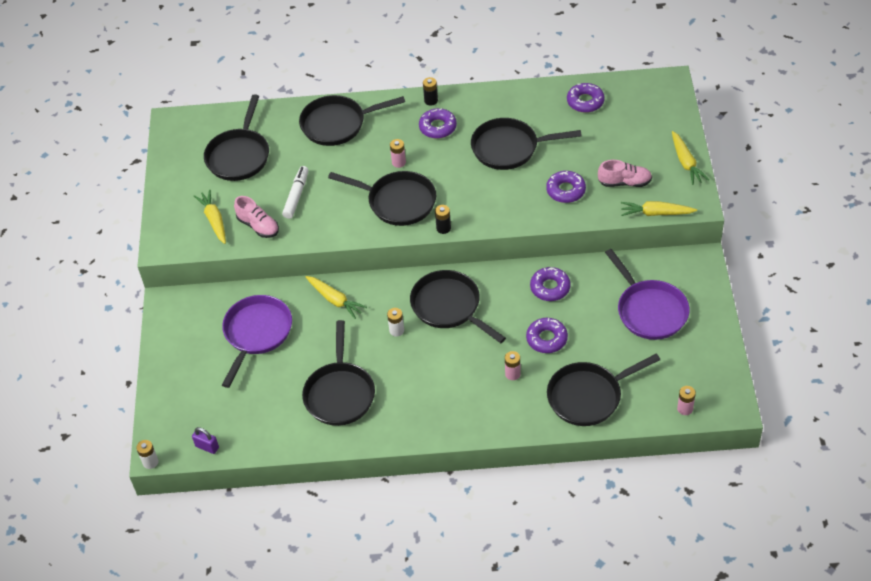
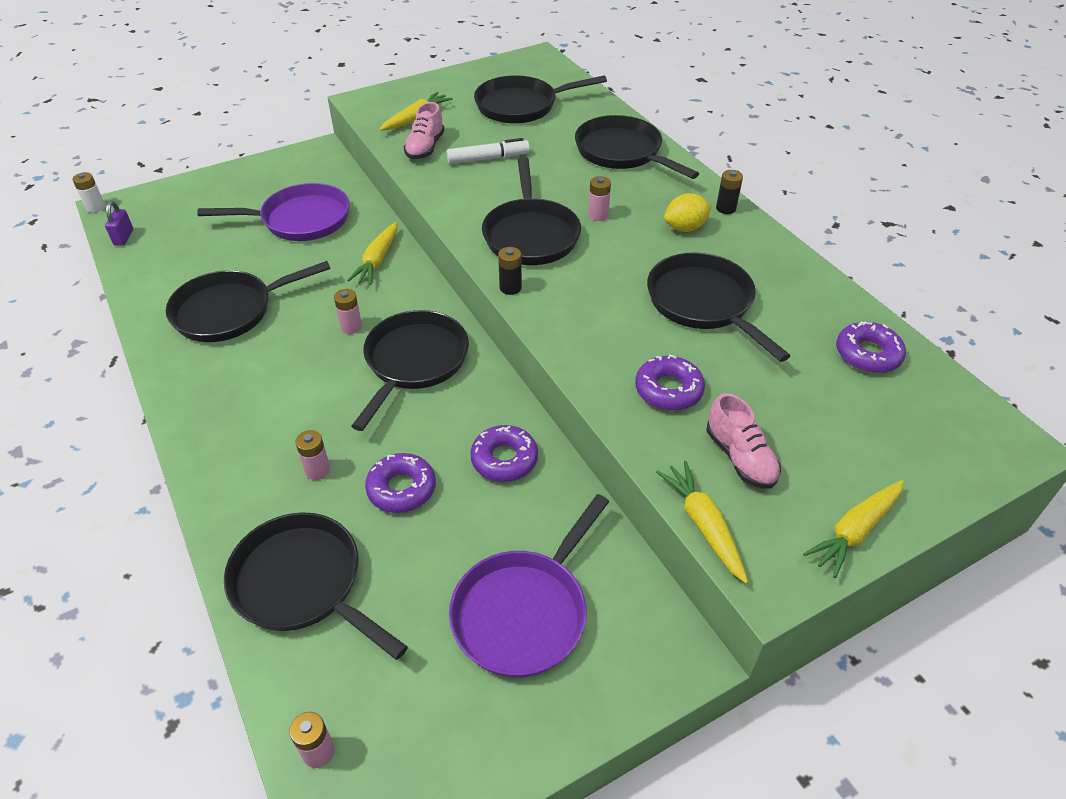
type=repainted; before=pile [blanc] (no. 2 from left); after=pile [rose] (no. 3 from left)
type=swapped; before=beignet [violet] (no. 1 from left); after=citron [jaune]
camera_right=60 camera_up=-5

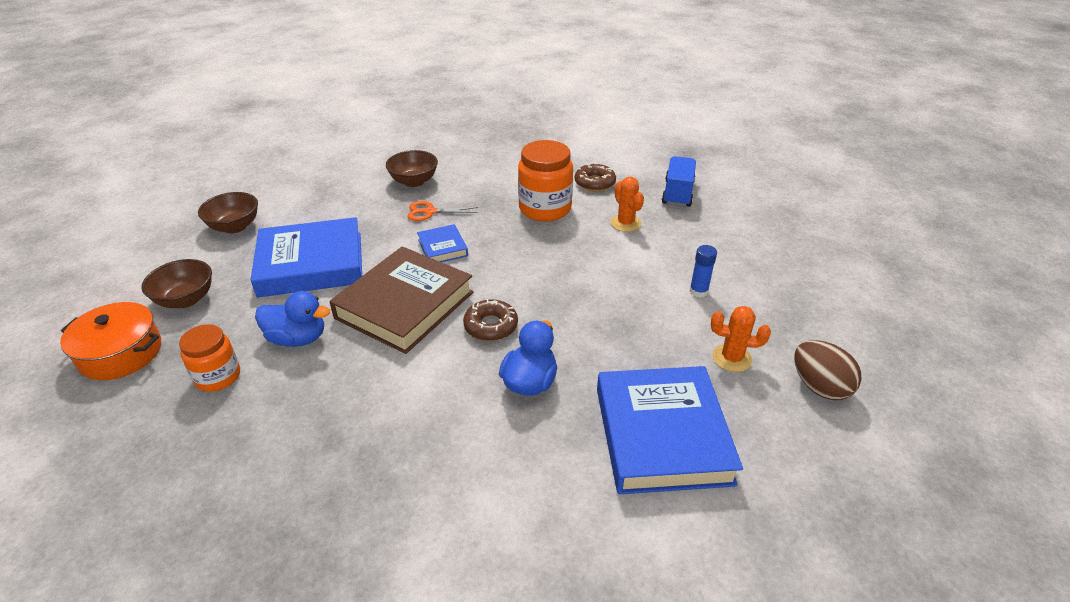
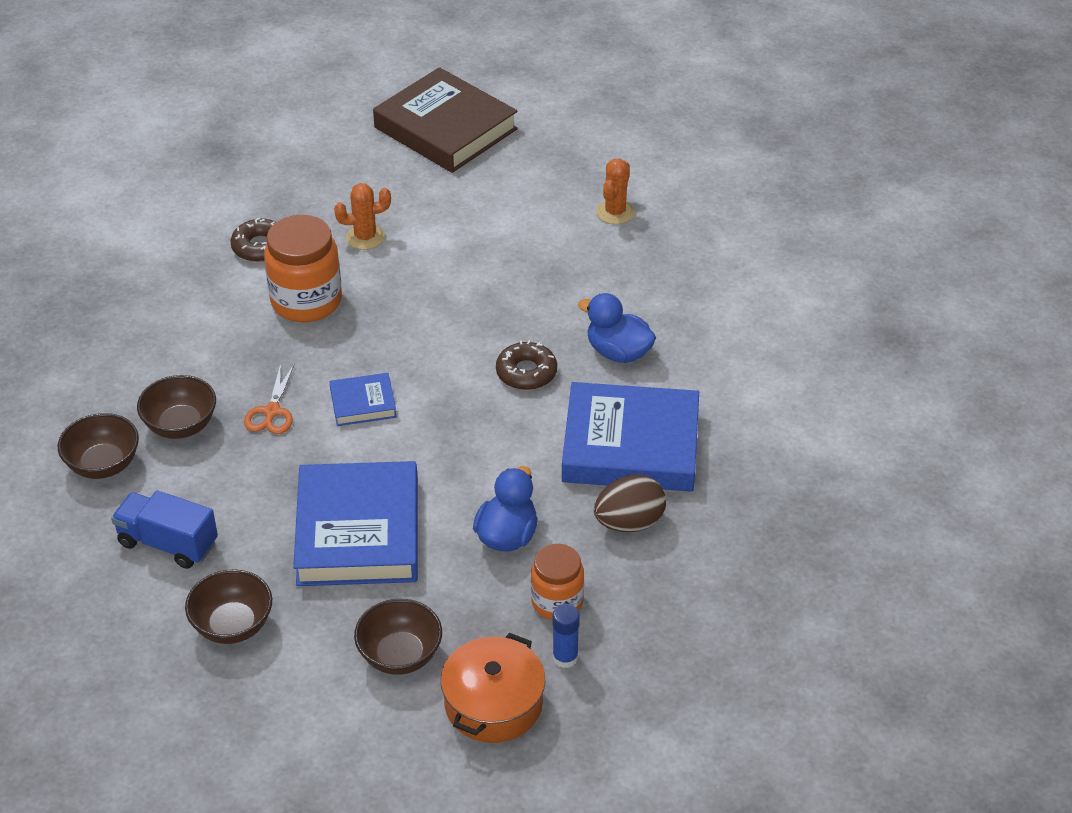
type=new; after=bol [marron] (no. 1 from left)
type=shifted; before=camion [bleu]
type=shifted; before=livre [marron]
type=shifted; before=bâton de colle [bleu]
type=shifted; before=livre [bleu] (no. 3 from left)
type=shifted; before=œuf [marron]
camera_right=-80 camera_up=5

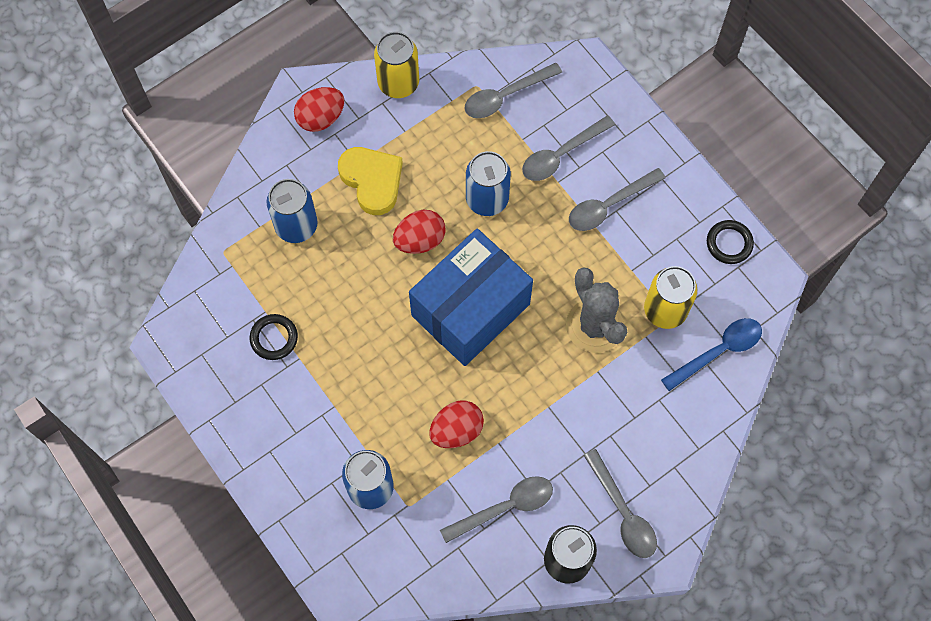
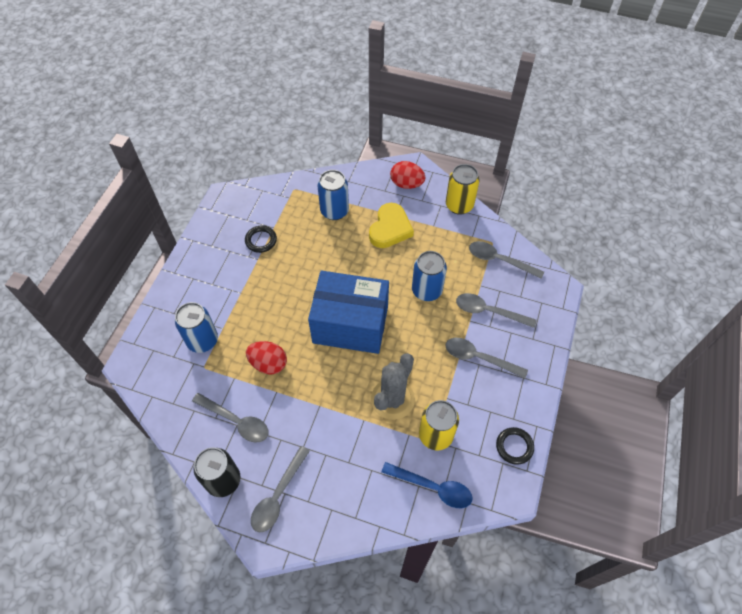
type=gone; before=œuf [rouge] (no. 2 from left)
camera_right=55 camera_up=-10

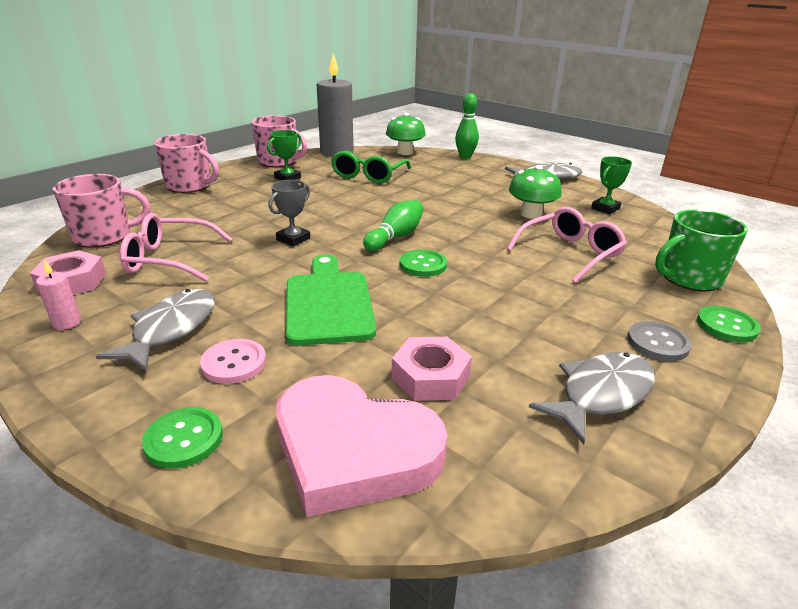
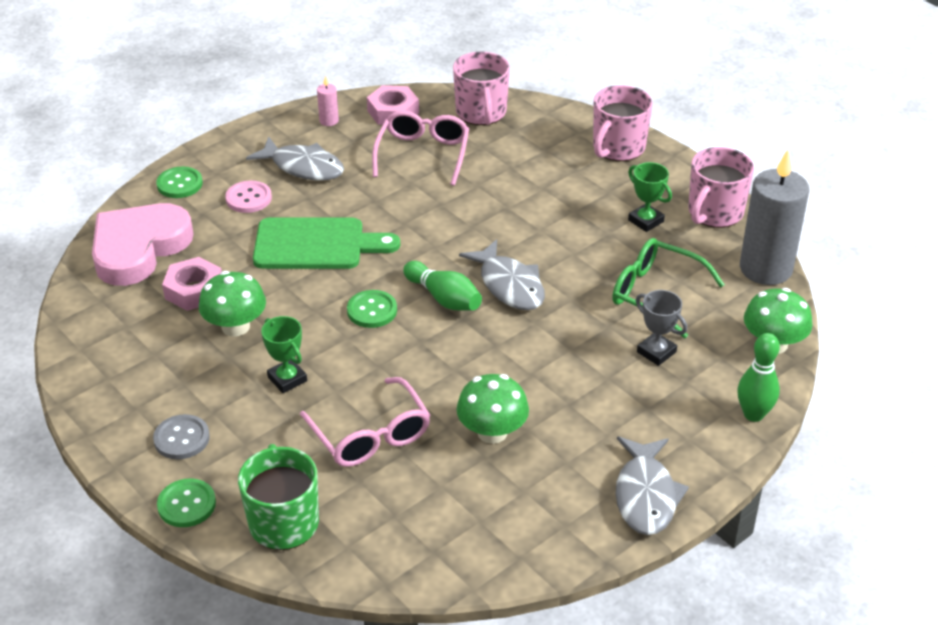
type=new; after=champignon [vert] (no. 1 from left)
type=shifted; before=trophée [vert] (no. 2 from left in the first image); after=trophée [vert] (no. 1 from left)
type=shifted; before=poisson [gris] (no. 3 from left in the first image); after=poisson [gris] (no. 2 from left)
type=shifted; before=trophée [gris]
camera_right=100 camera_up=10

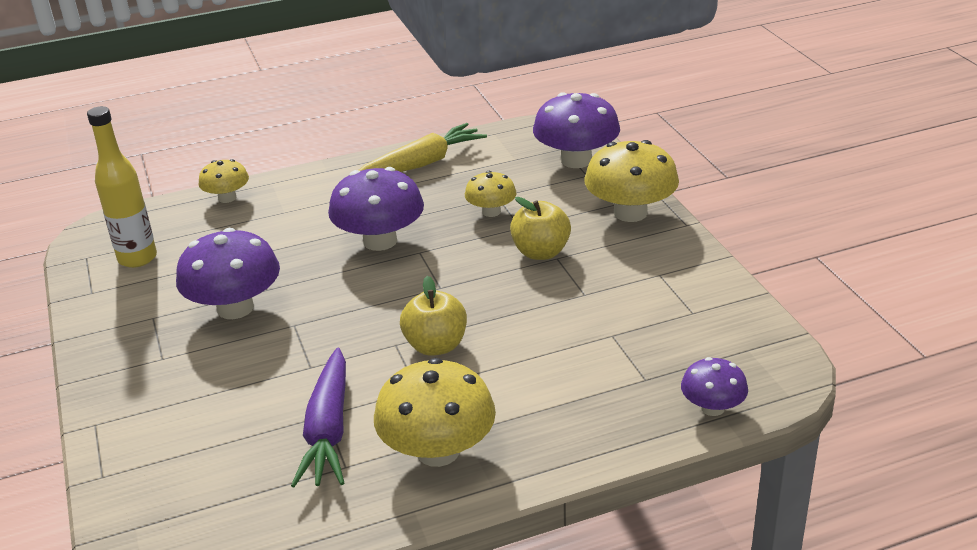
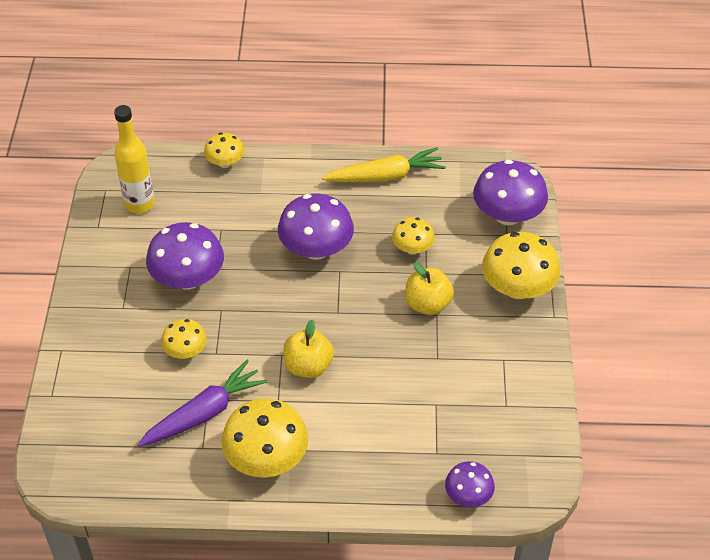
type=rotated; before=carotte [violet]; turn=-150
type=new; after=champignon [jaune] (no. 1 from left)
camera_right=20 camera_up=15

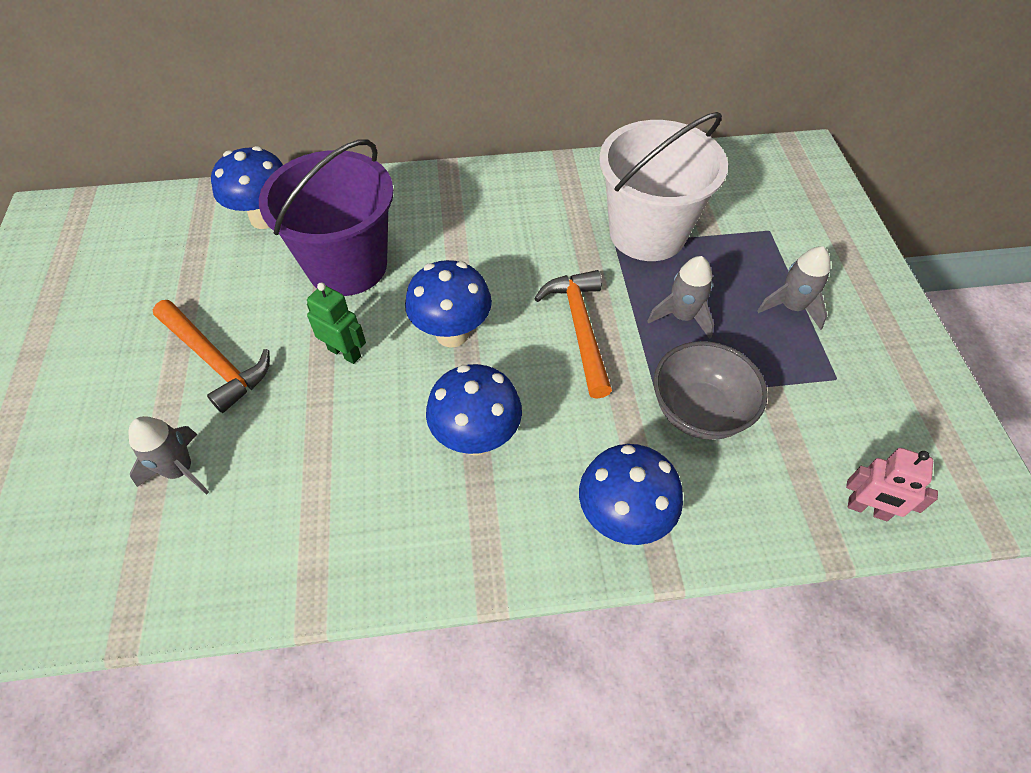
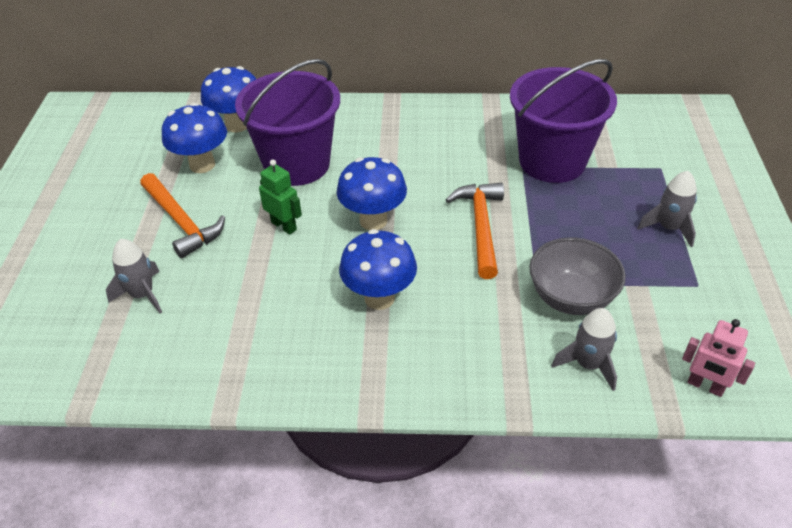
type=shifted; before=champignon [bleu] (no. 4 from left in the first image); after=champignon [bleu] (no. 1 from left)
type=repainted; before=seau [blanc]; after=seau [violet] (no. 2 from left)
type=shifted; before=fusée [gris] (no. 2 from left)
camera_right=10 camera_up=-10

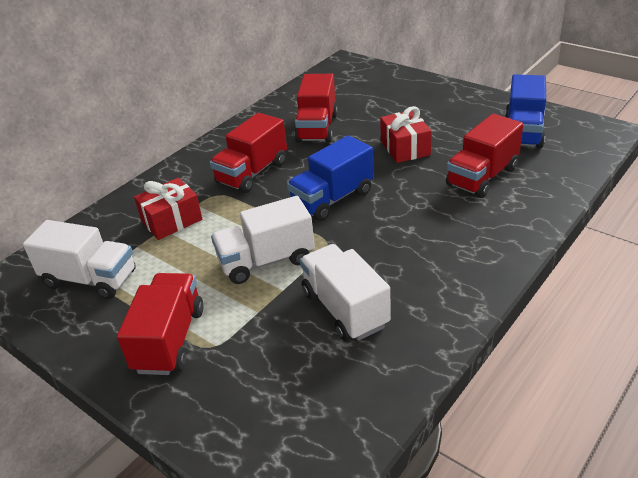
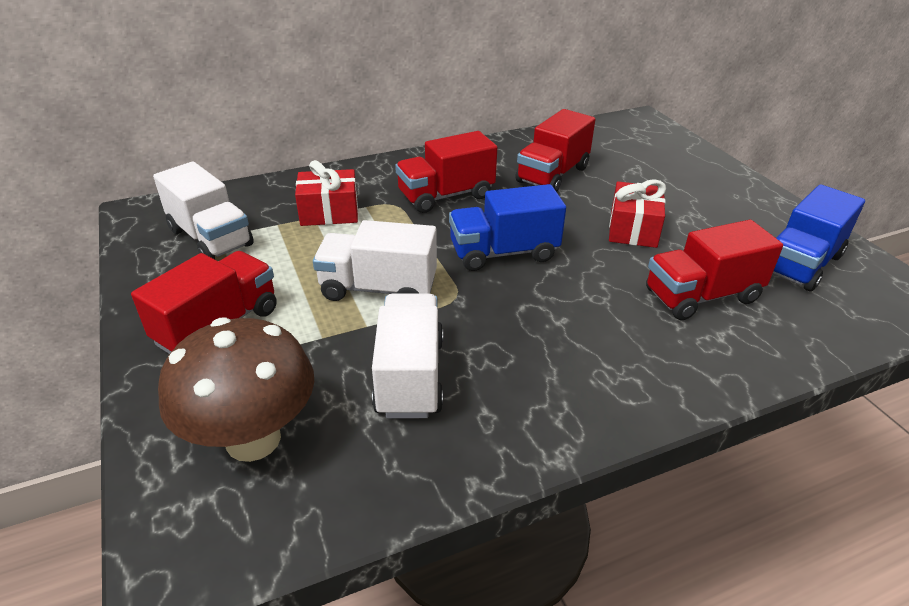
type=new; after=champignon [marron]
camera_right=25 camera_up=0

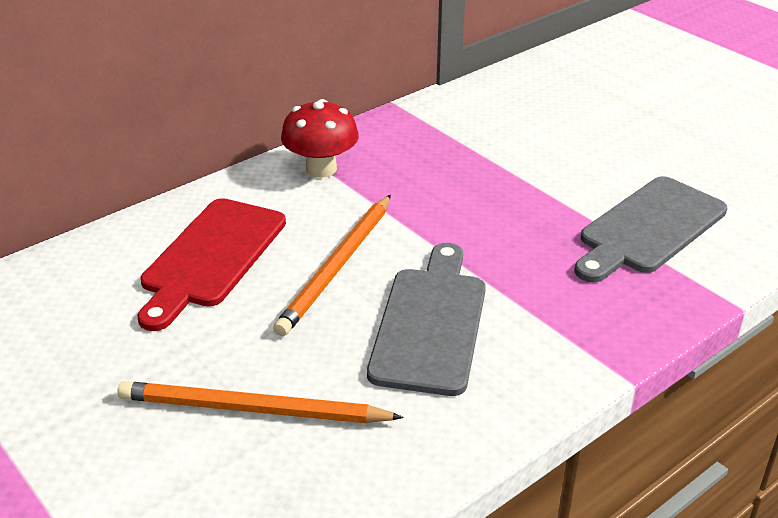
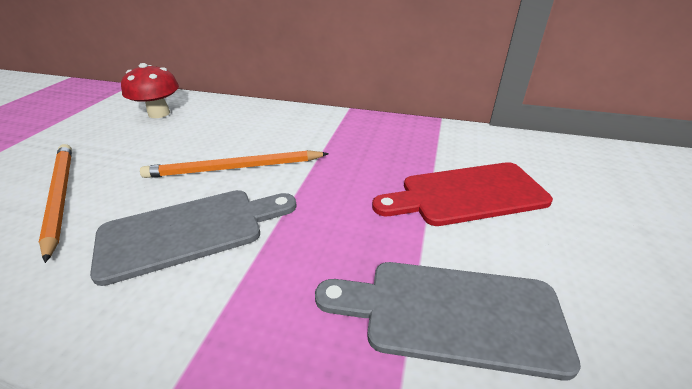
type=shifted; before=champignon [rouge]
type=shifted; before=planche à découper [rouge]
camera_right=55 camera_up=0

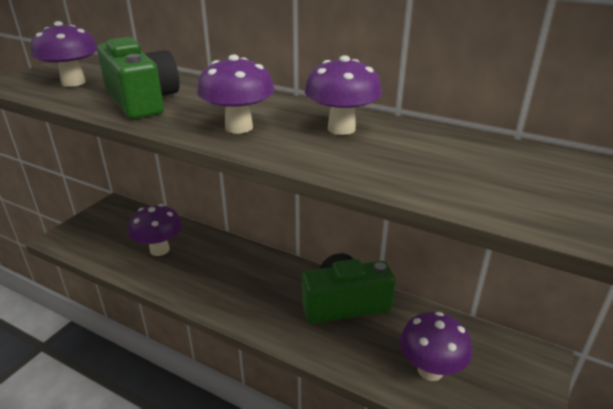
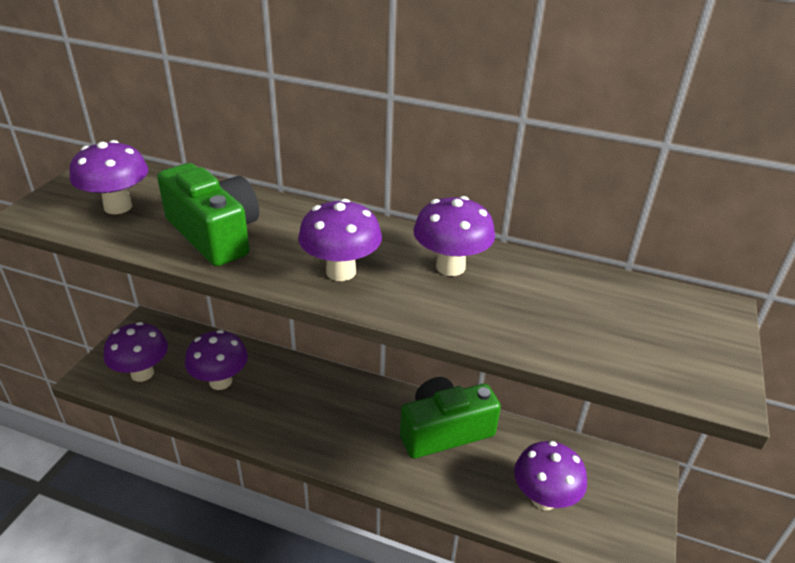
type=new; after=champignon [violet] (no. 2 from left)
camera_right=-10 camera_up=5

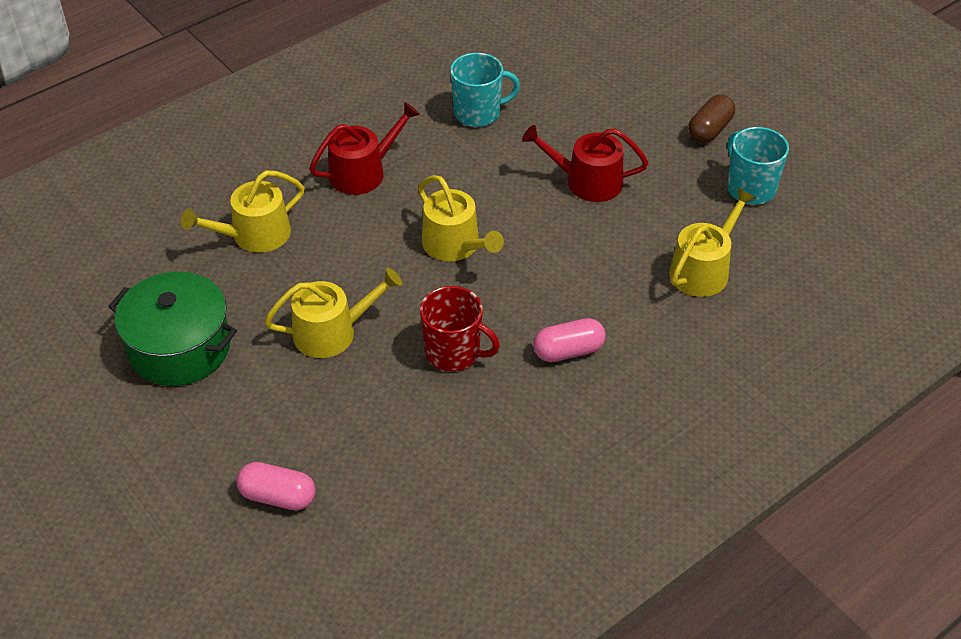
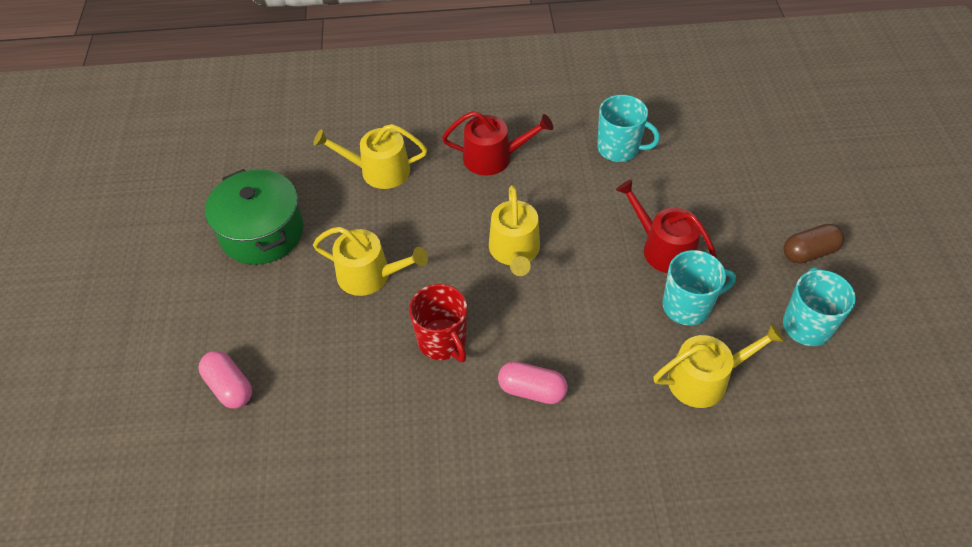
type=new; after=tasse [turquoise] (no. 2 from left)
camera_right=35 camera_up=5

